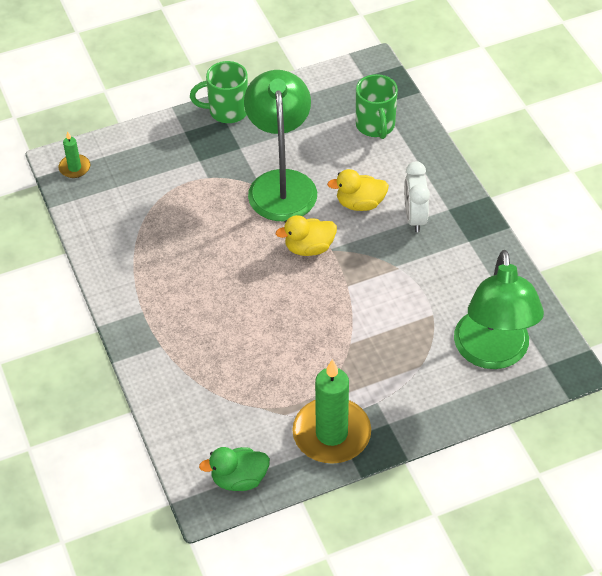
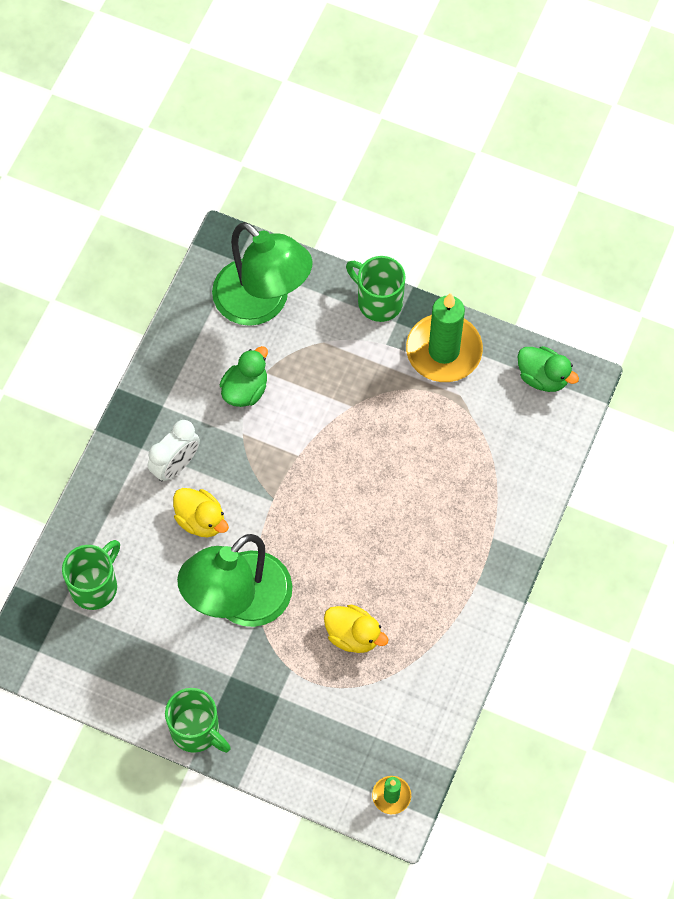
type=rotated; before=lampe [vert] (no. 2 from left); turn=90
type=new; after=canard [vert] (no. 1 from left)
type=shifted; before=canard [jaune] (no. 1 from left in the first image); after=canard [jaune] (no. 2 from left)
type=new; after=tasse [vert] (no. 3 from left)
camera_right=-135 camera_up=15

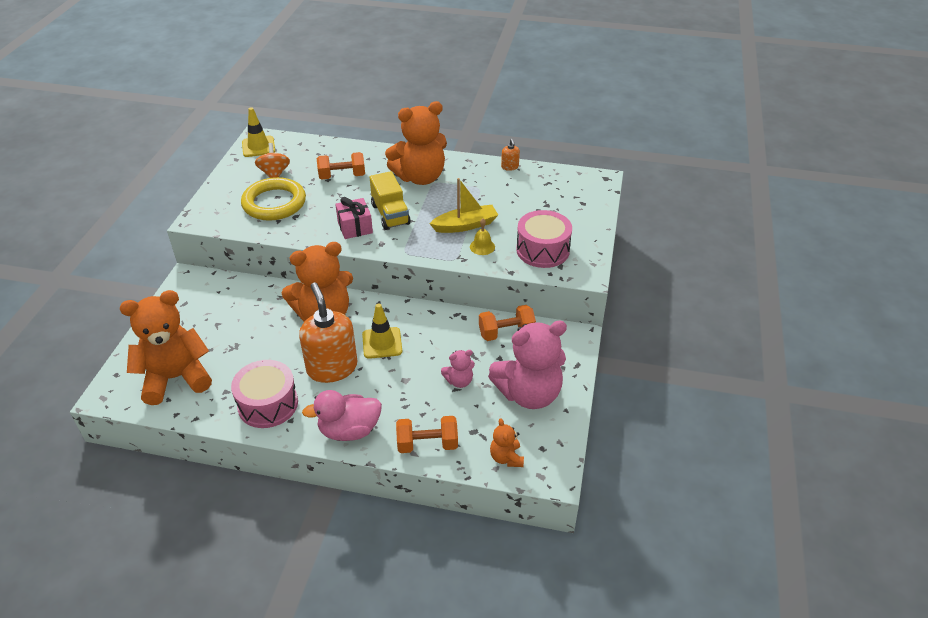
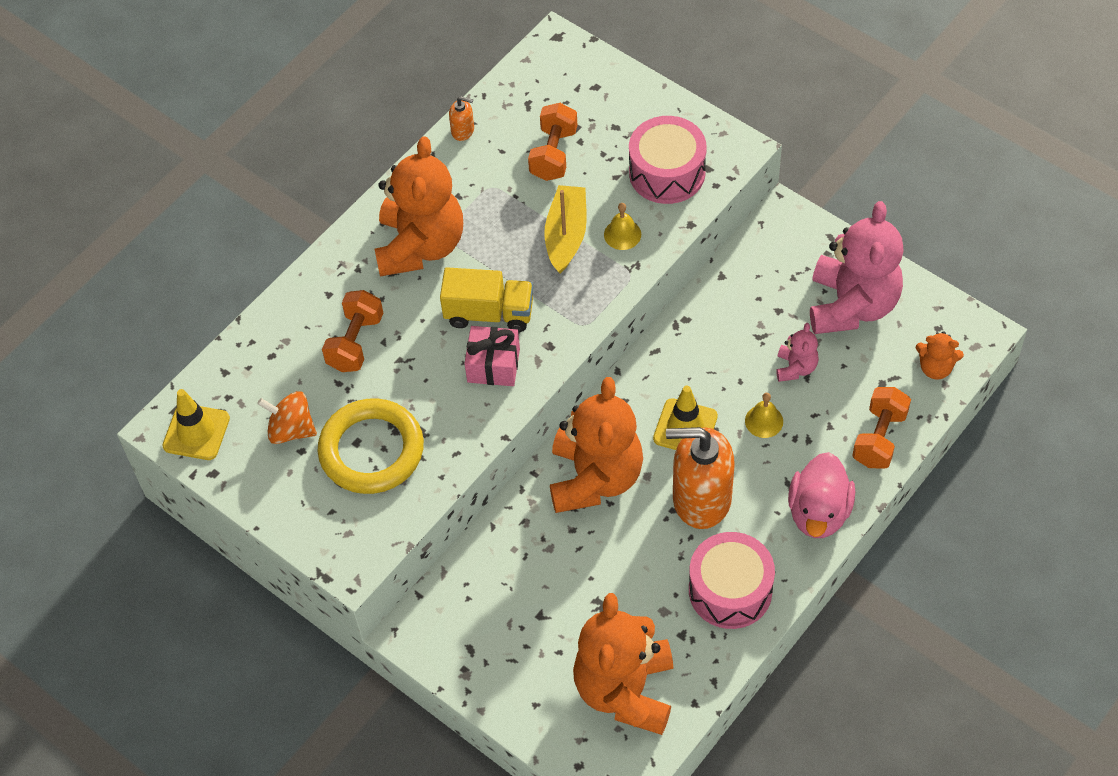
type=shifted; before=haltère [orange] (no. 3 from left in the first image); after=haltère [orange] (no. 2 from left)
type=new; after=cloche [jaune] (no. 2 from left)
camera_right=-60 camera_up=15

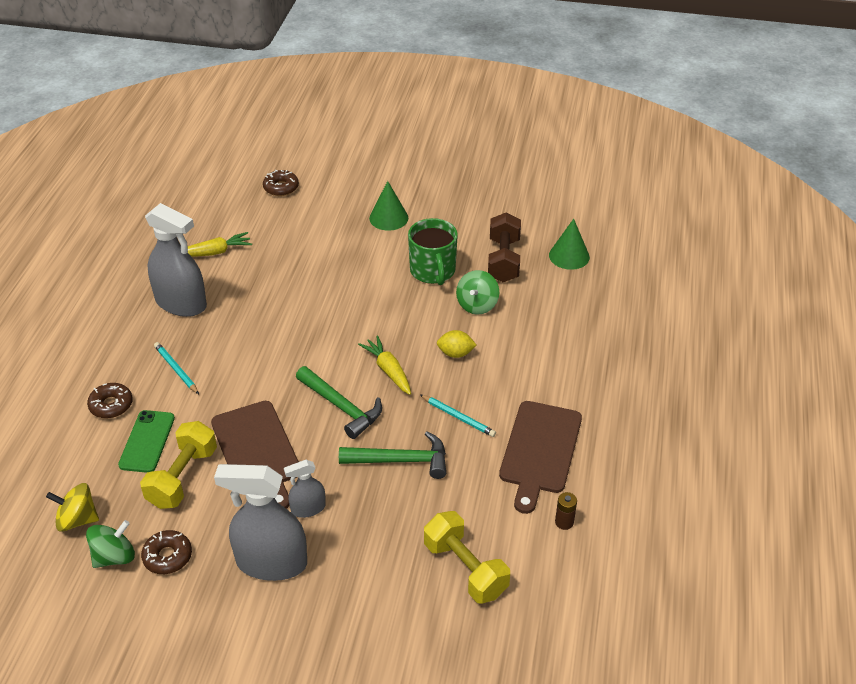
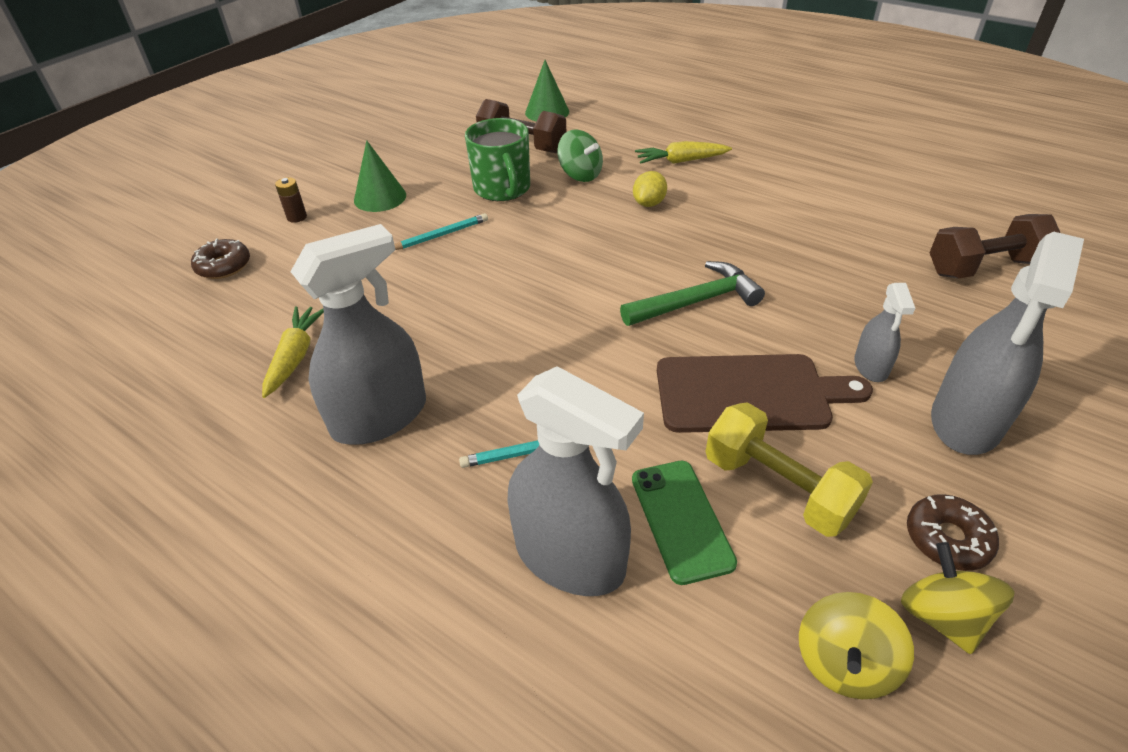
type=shifted; before=pile [marron]
type=shifted; before=crayon [turquoise] (no. 2 from left in the first image); after=crayon [turquoise] (no. 1 from left)
type=rotated; before=tasse [vert]; turn=60
type=swapped; before=beignet [marron] (no. 1 from left); after=vaporisateur [gris] (no. 2 from left)
type=rotated; before=téléphone [vert]; turn=45
type=shifted; before=carotte [jaune] (no. 2 from left)
type=repainted; before=toupie [vert] (no. 1 from left); after=toupie [jaune] (no. 2 from left)
type=repainted; before=haltère [jaune] (no. 2 from left); after=haltère [marron] (no. 2 from left)
type=gone; before=marteau [vert] (no. 2 from left)
type=gone; before=planche à découper [marron] (no. 2 from left)
camera_right=-65 camera_up=0

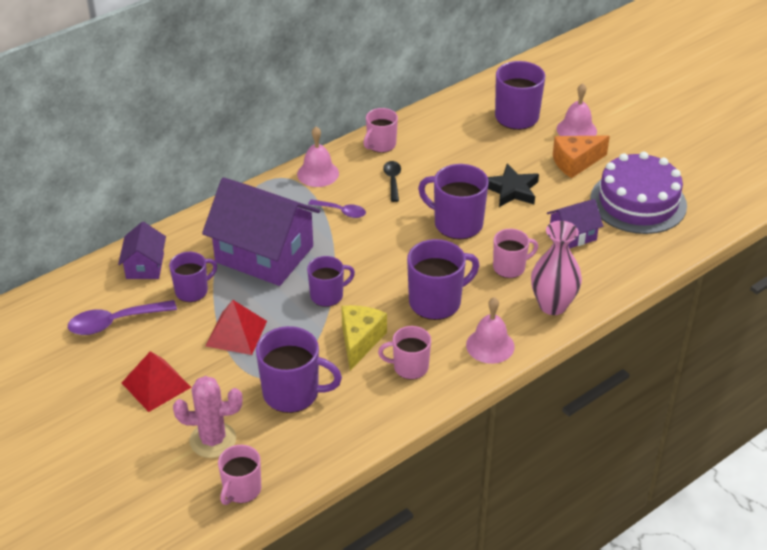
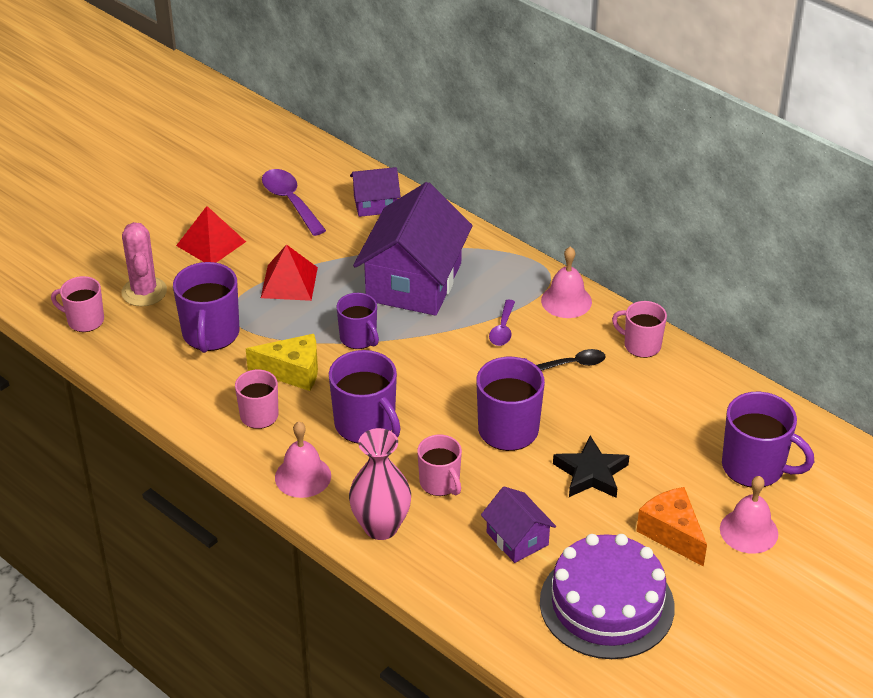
type=gone; before=tasse [violet] (no. 1 from left)
camera_right=80 camera_up=0

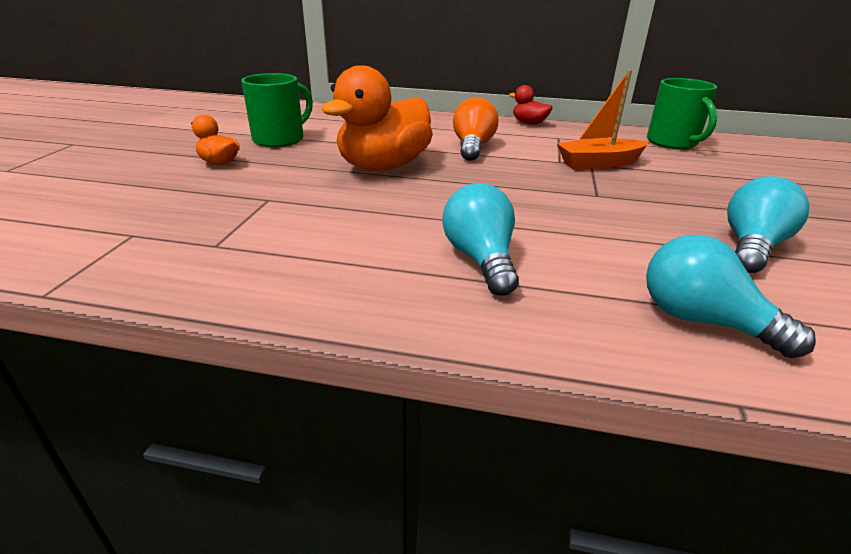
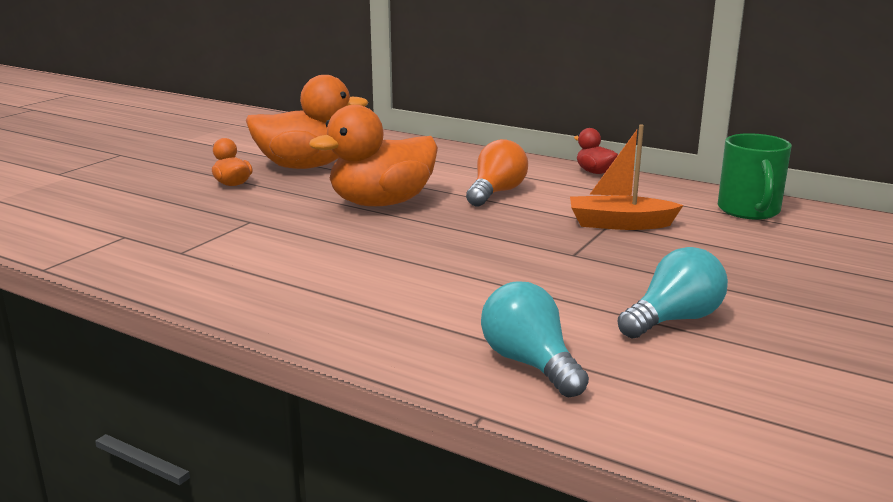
type=swapped; before=tasse [vert] (no. 1 from left); after=canard [orange] (no. 2 from left)
type=gone; before=ampoule [turquoise] (no. 1 from left)
camera_right=20 camera_up=-10

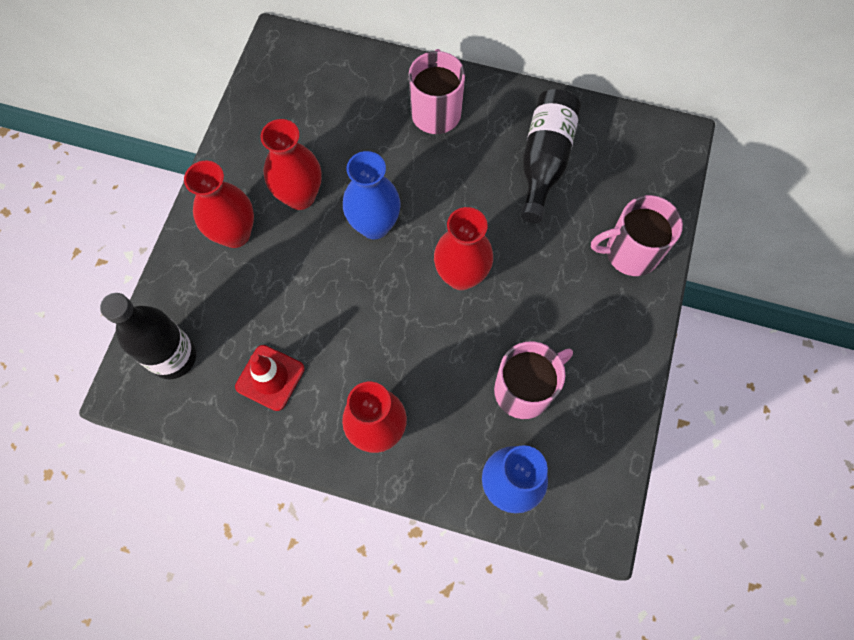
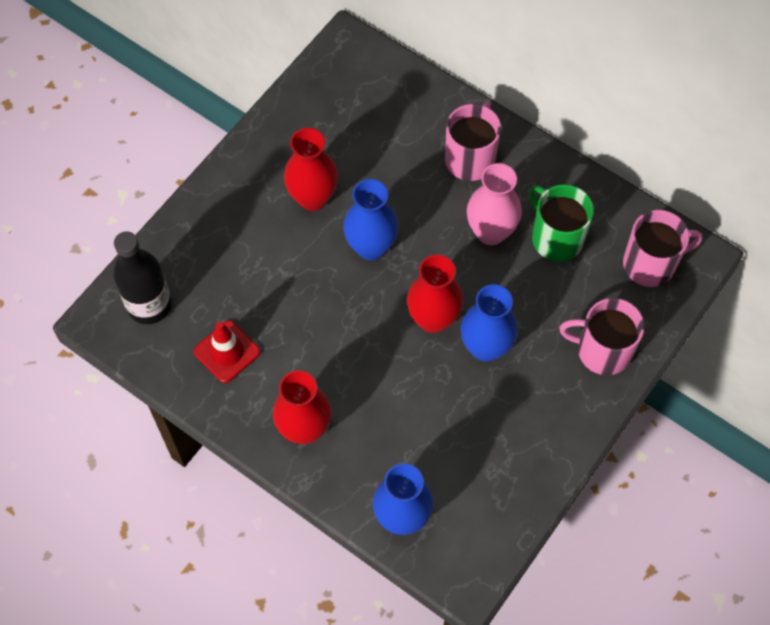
type=new; after=vase [bleu] (no. 3 from left)
type=new; after=vase [rose]
type=swapped; before=bouteille [noir] (no. 2 from left); after=tasse [vert]
type=shifted; before=tasse [rose] (no. 2 from left in the first image); after=tasse [rose] (no. 3 from left)
type=gone; before=vase [rouge] (no. 1 from left)
camera_right=20 camera_up=-5

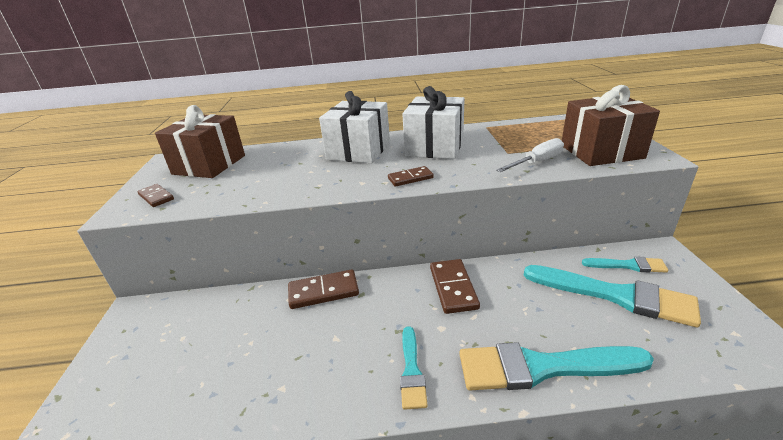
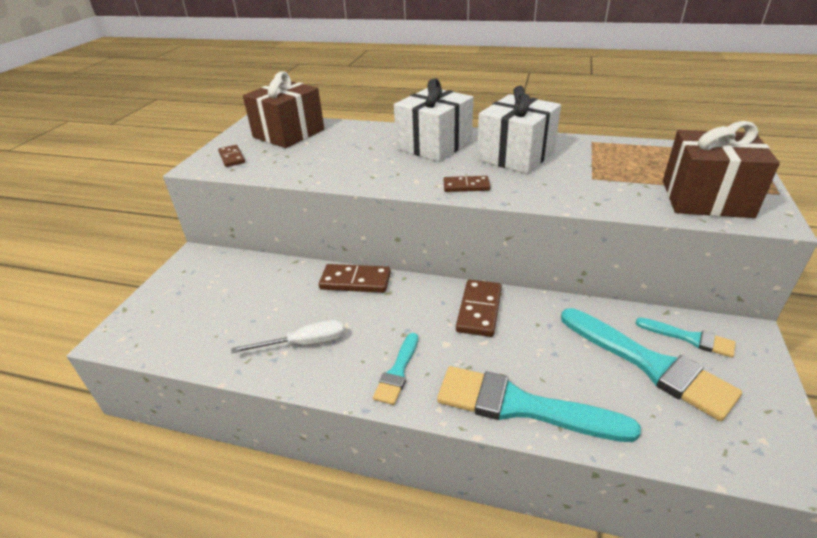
type=shifted; before=tournevis [blanc]
camera_right=20 camera_up=5

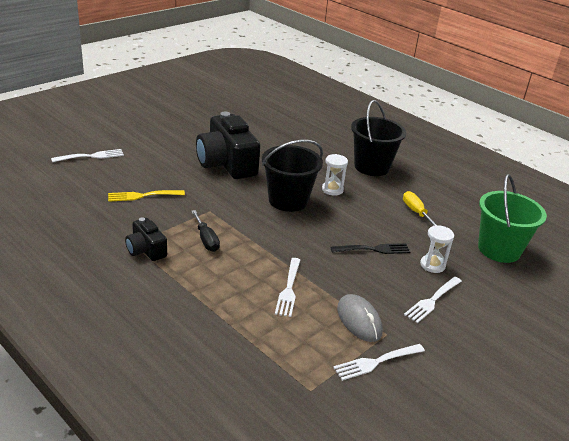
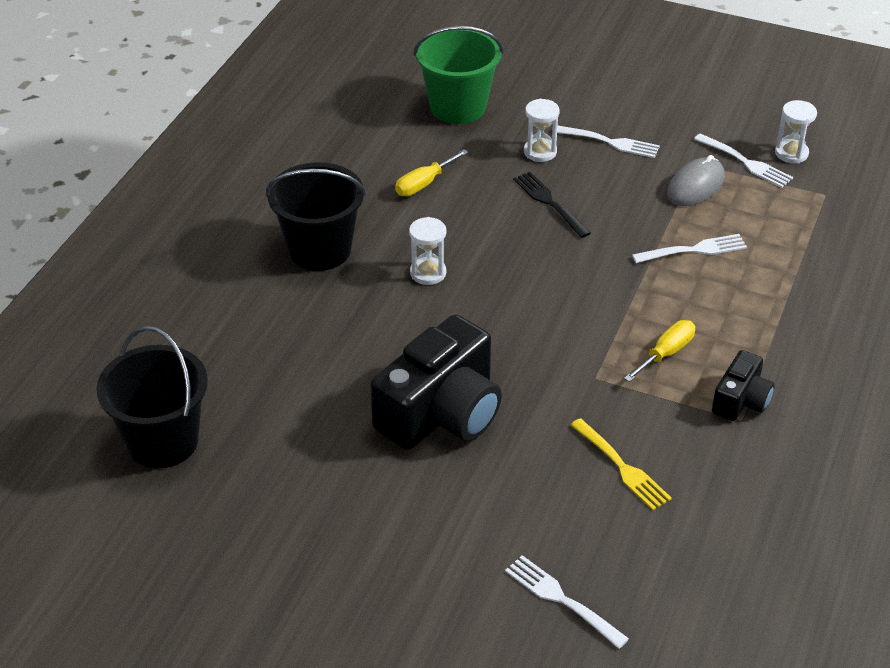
type=shifted; before=seau [noir] (no. 1 from left)
type=repainted; before=tournevis [noir]; after=tournevis [jaune] (no. 2 from left)
type=new; after=sablier [blanc] (no. 3 from left)
camera_right=-110 camera_up=10

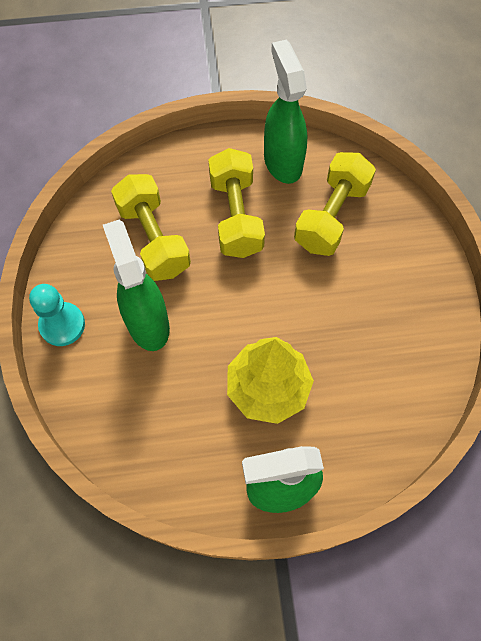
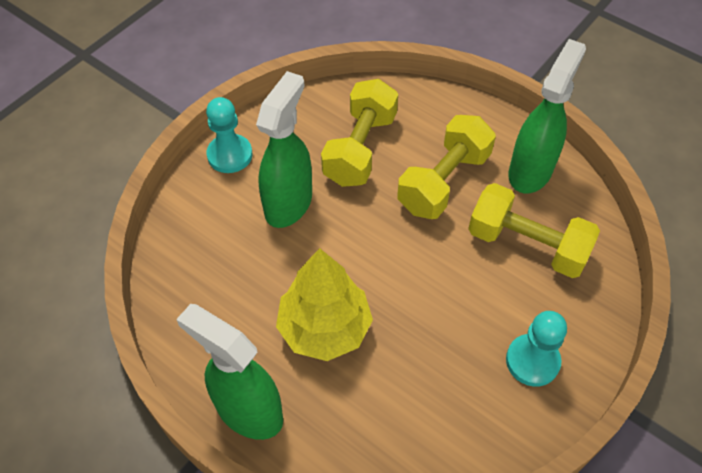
type=rotated; before=haltère [jaune] (no. 3 from left); turn=45
type=new; after=pion [turquoise] (no. 2 from left)
camera_right=45 camera_up=-10

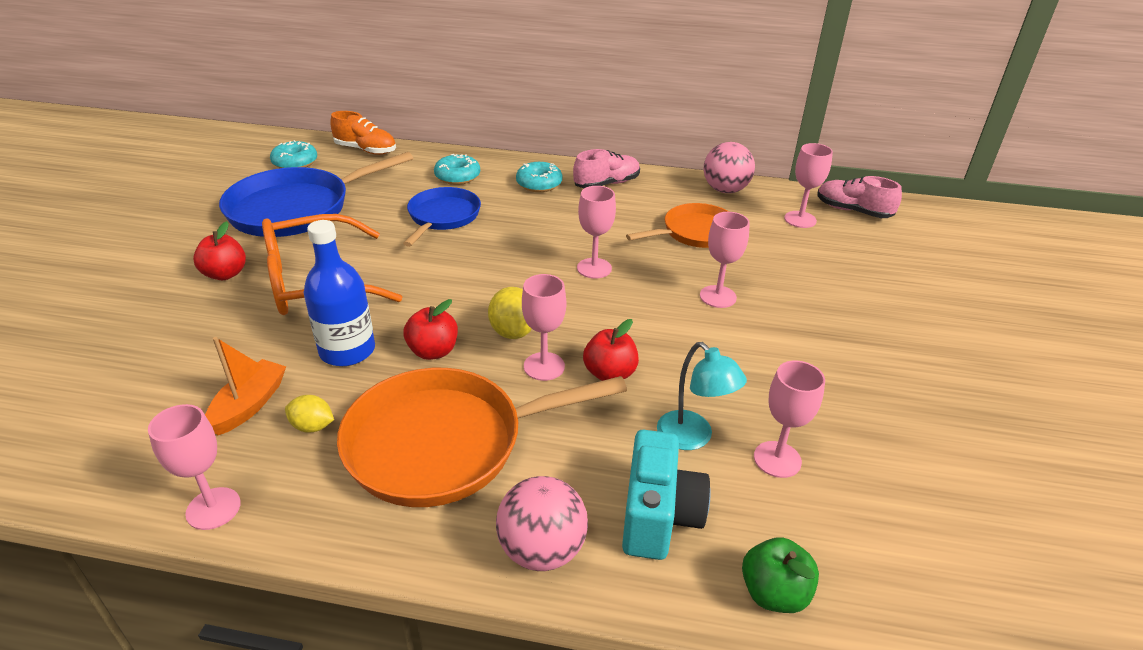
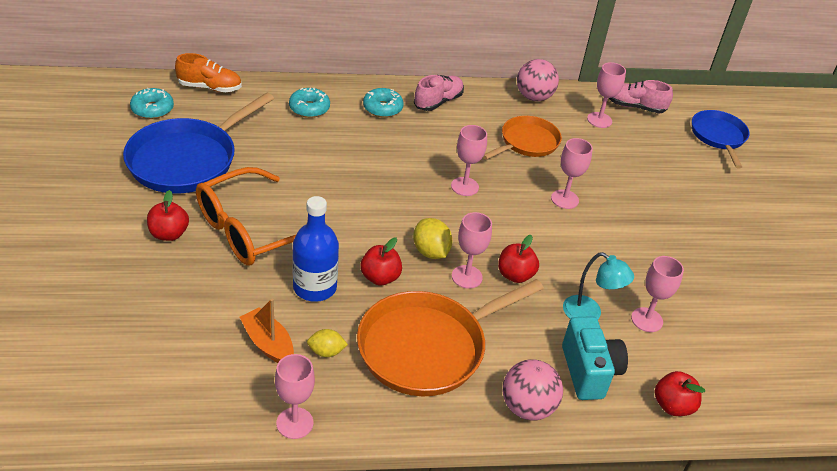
type=rotated; before=bateau [orange]; turn=-45
type=repainted; before=pomme [vert]; after=pomme [rouge] (no. 4 from left)
type=shifted; before=poêle [bleu] (no. 2 from left)
camera_right=-20 camera_up=5

